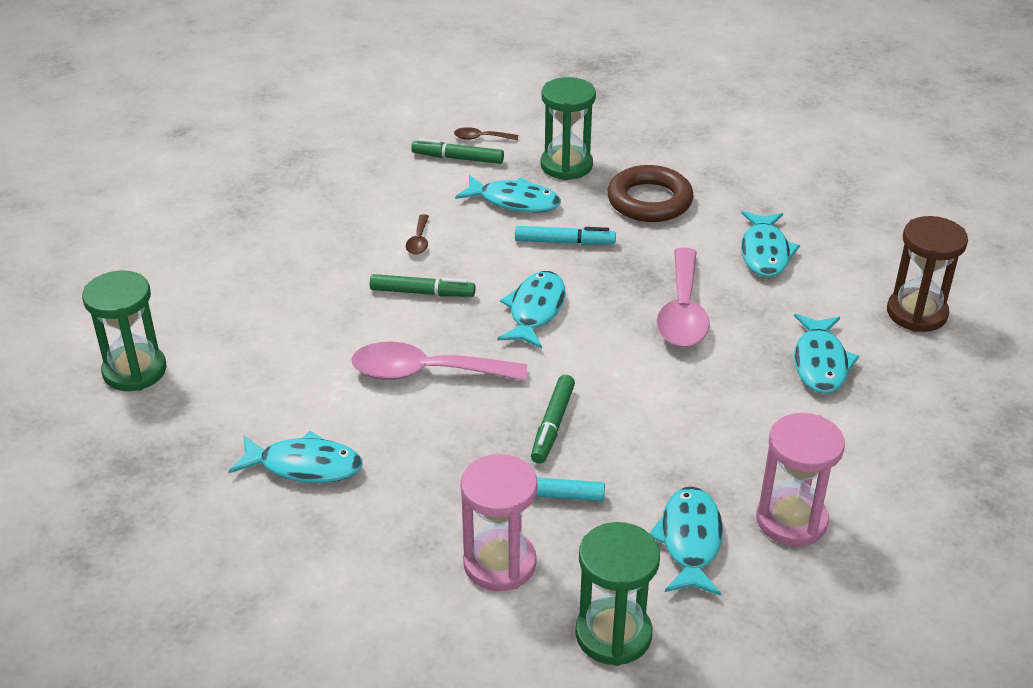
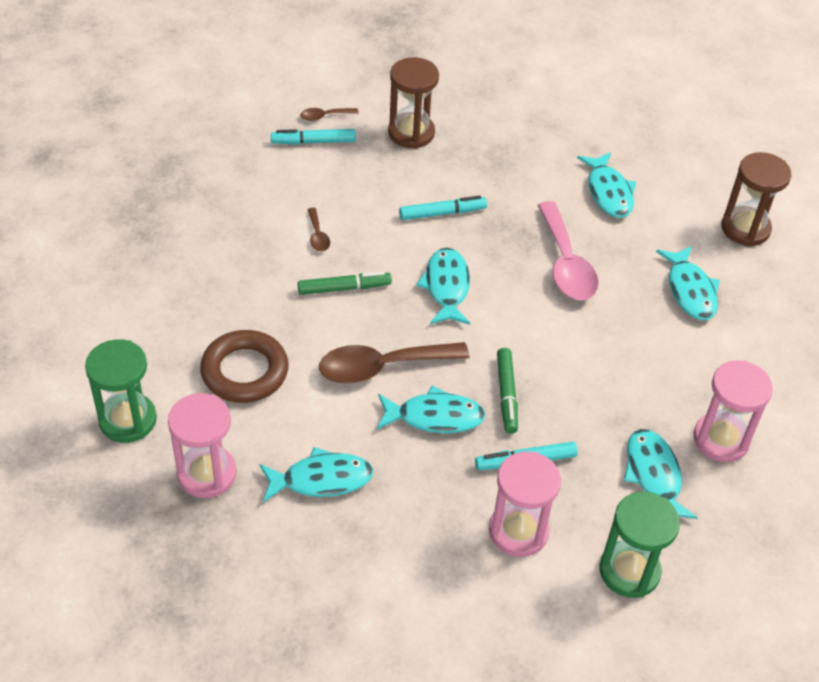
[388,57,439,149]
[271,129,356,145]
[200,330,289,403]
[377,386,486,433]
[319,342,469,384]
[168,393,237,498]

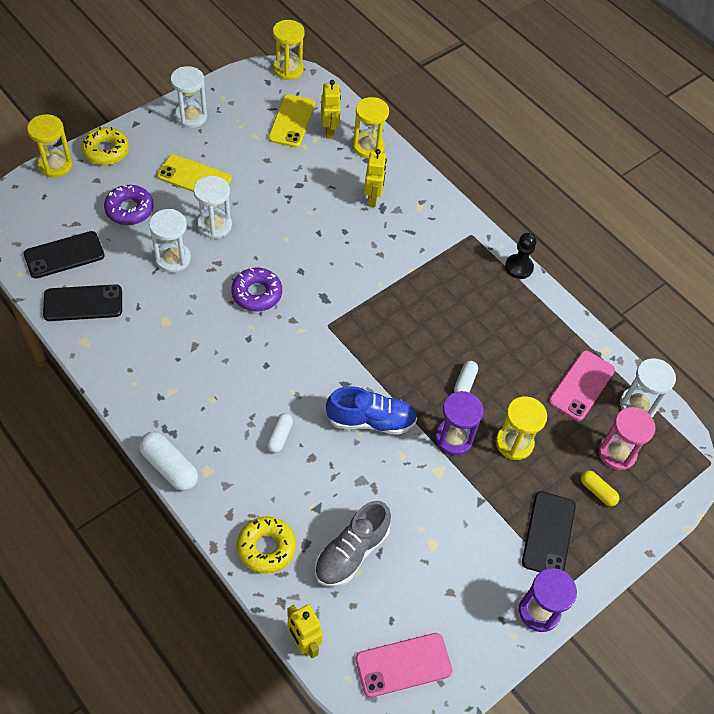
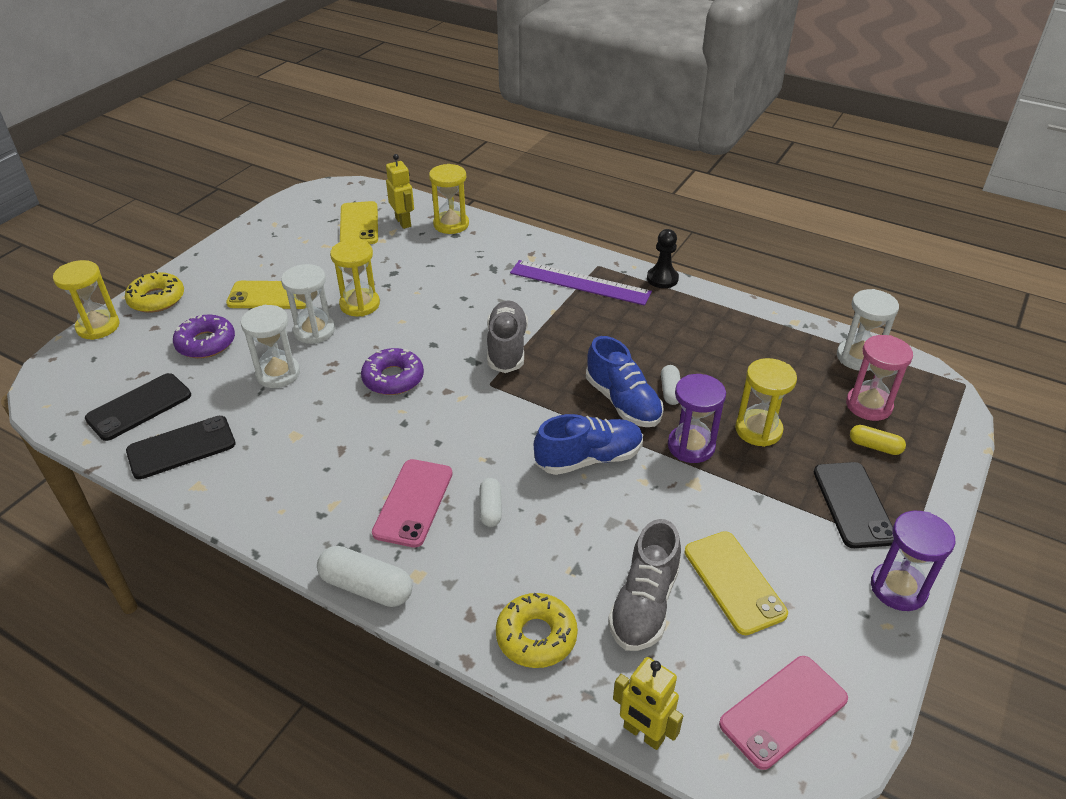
[330,239,380,317]
[171,66,207,128] (first image)
[364,149,387,207] (first image)
[372,459,453,548]
[510,260,652,306]
[487,301,528,373]
[586,336,664,427]
[685,531,788,635]

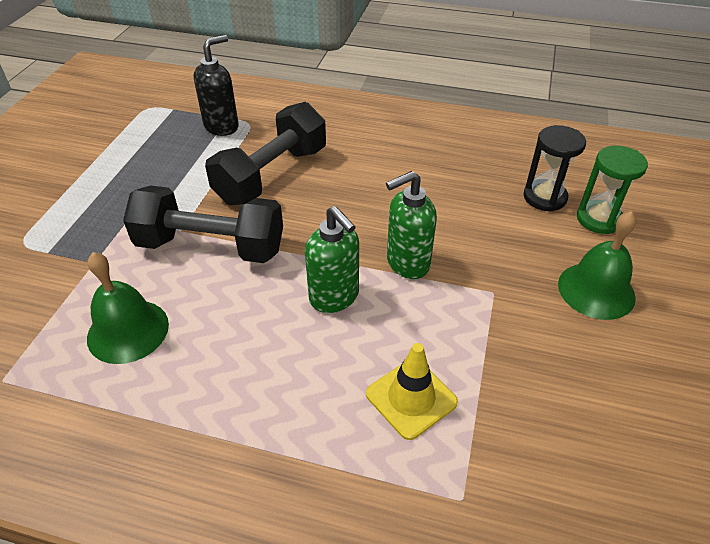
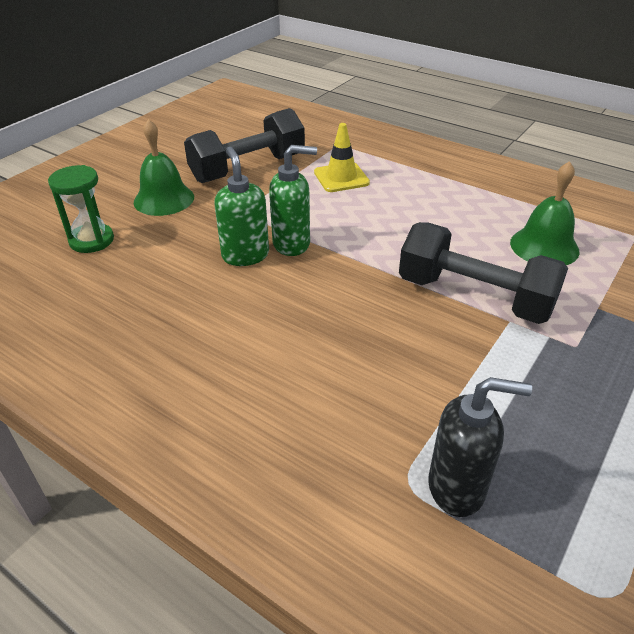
[428,377,532,517]
[184,108,305,183]
[523,125,586,212] (first image)
[214,147,269,266]

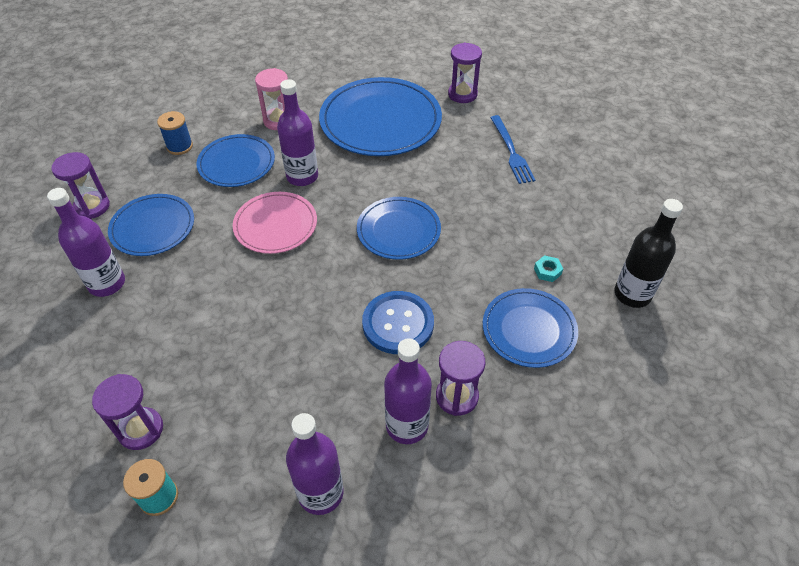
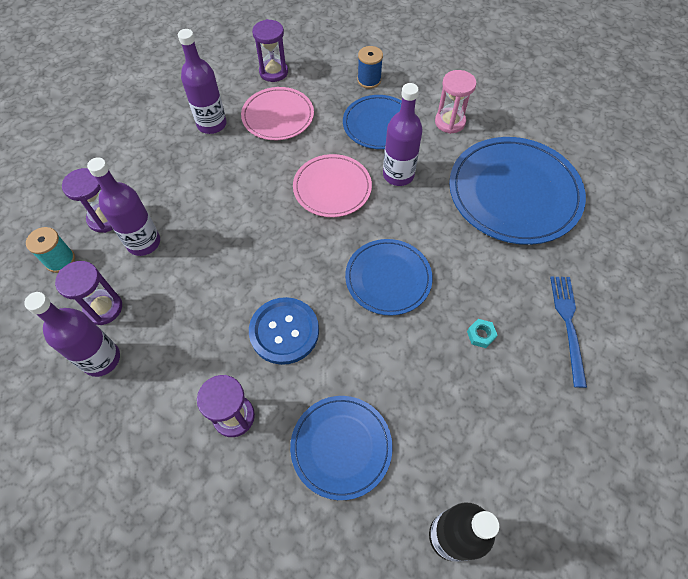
[55,261,122,325]
[550,277,587,388]
[241,87,314,140]
[467,319,498,348]
[87,157,160,256]

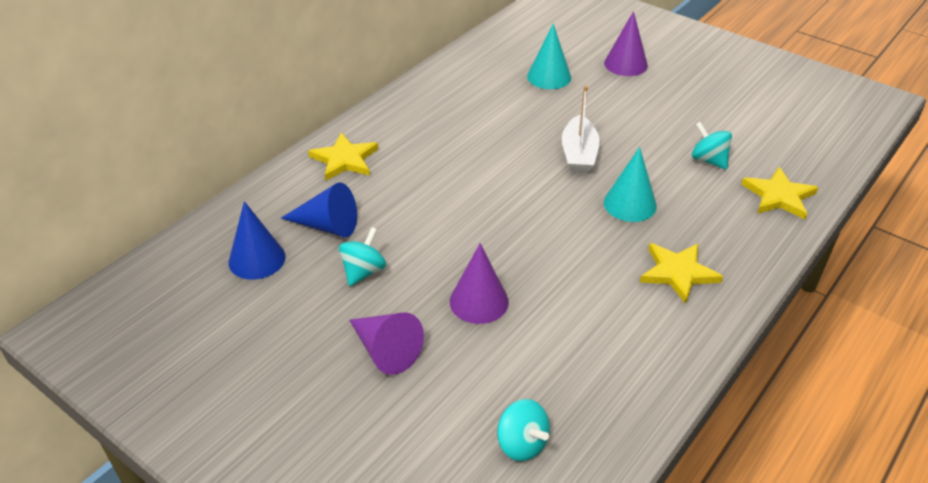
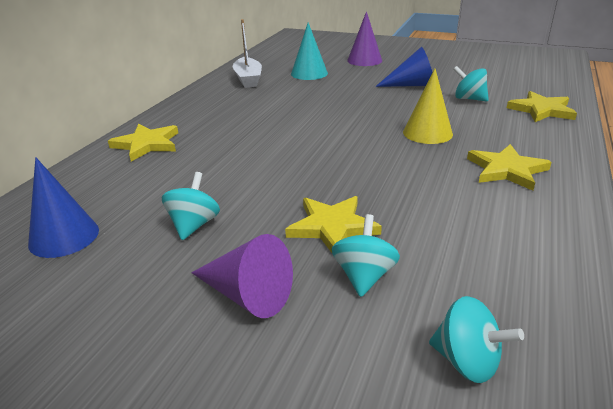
[233,19,262,88]
[403,69,453,144]
[375,47,432,87]
[285,196,382,253]
[332,214,400,297]

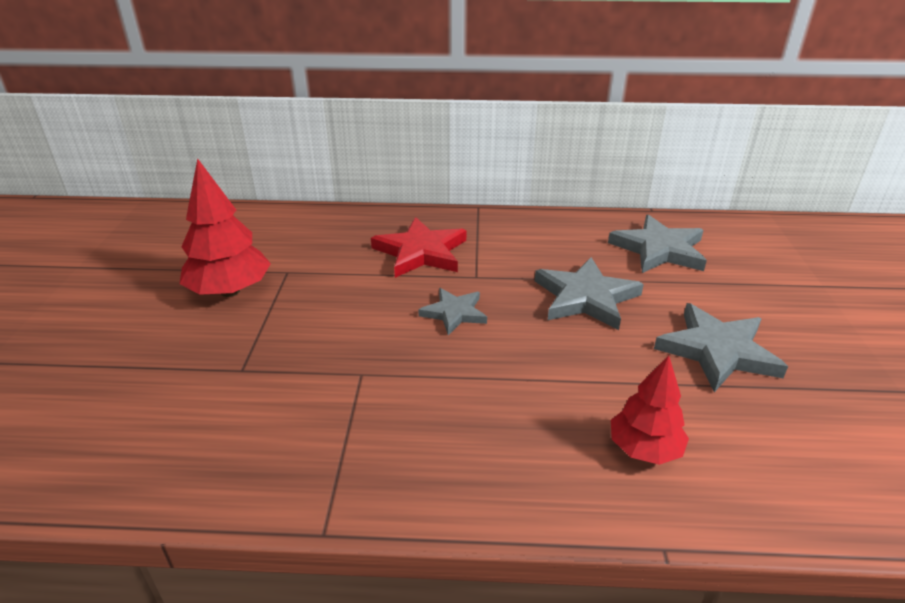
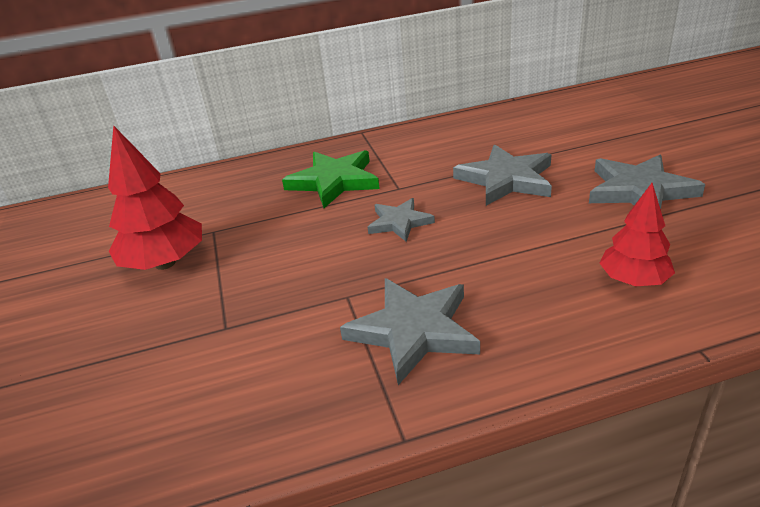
[340,278,480,385]
[282,150,380,208]

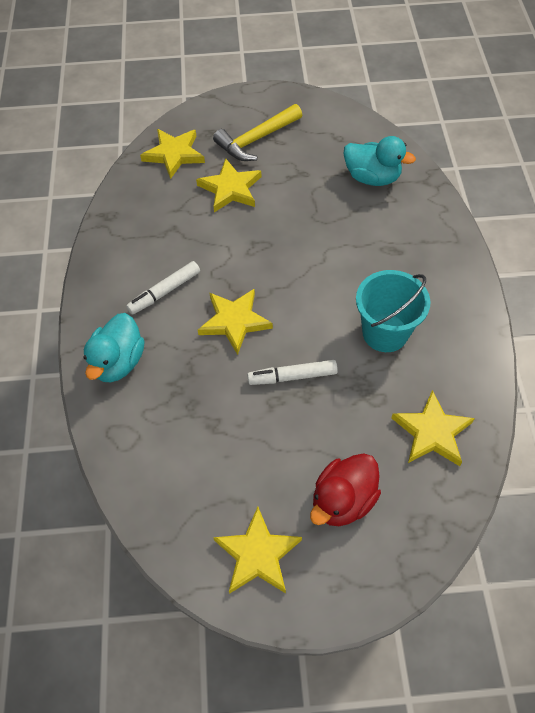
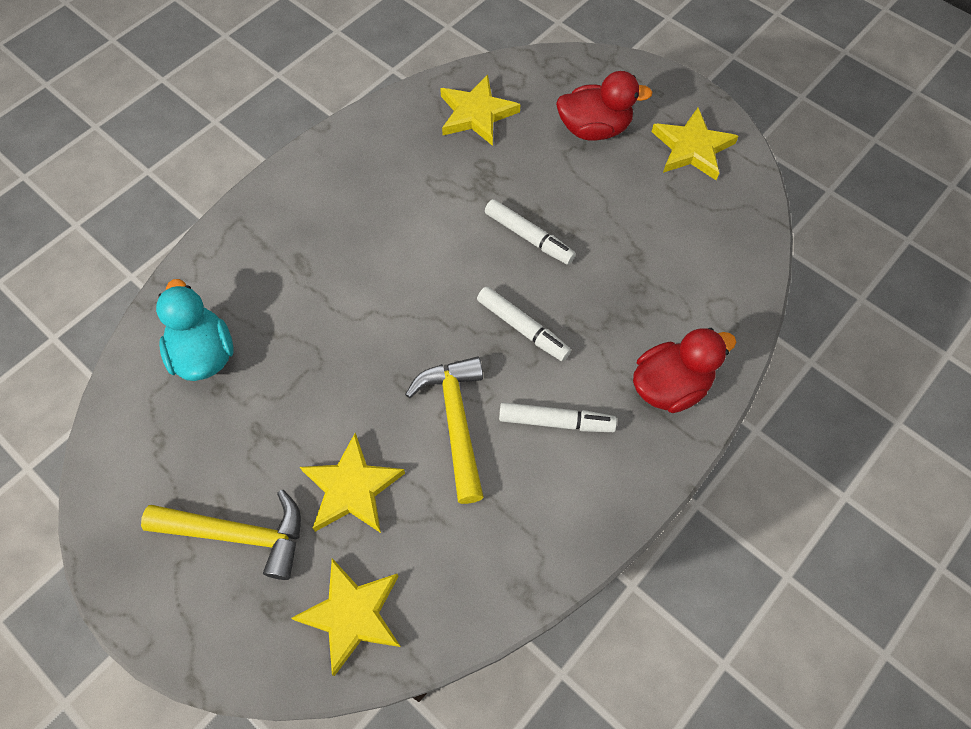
[356,270,431,352] (first image)
[477,286,571,361]
[633,328,736,413]
[405,357,484,504]

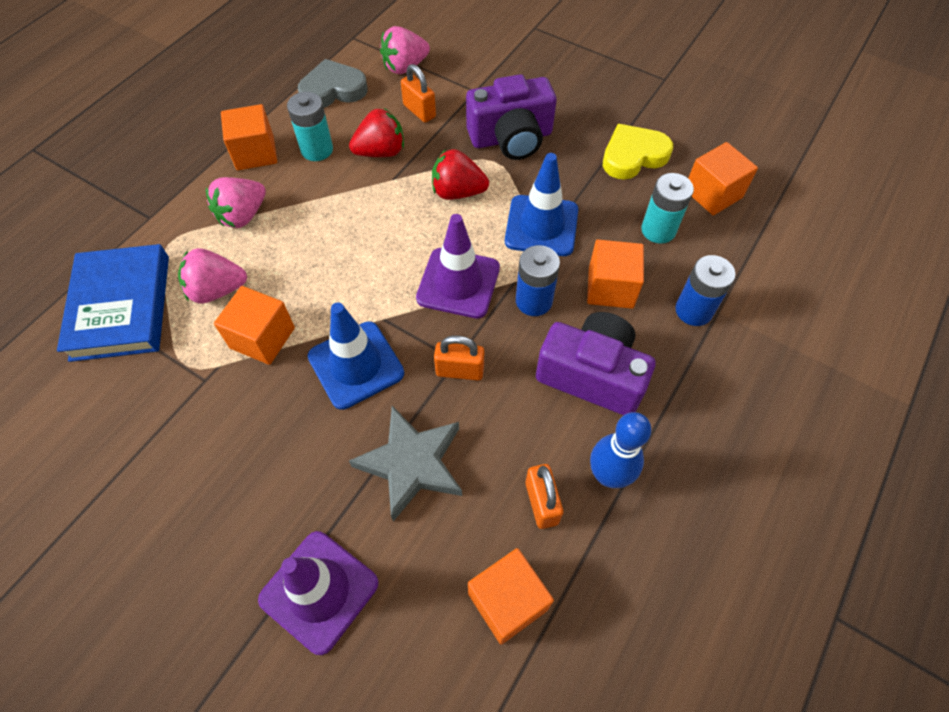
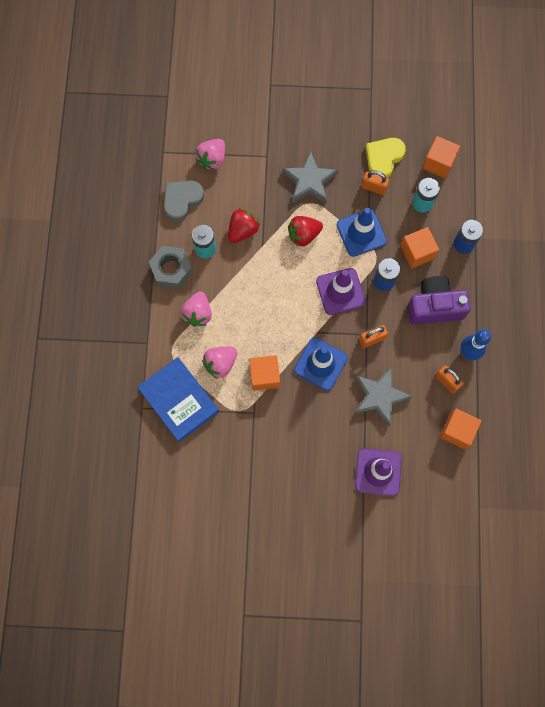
[362,171,389,195]
[282,151,338,204]
[149,246,193,289]

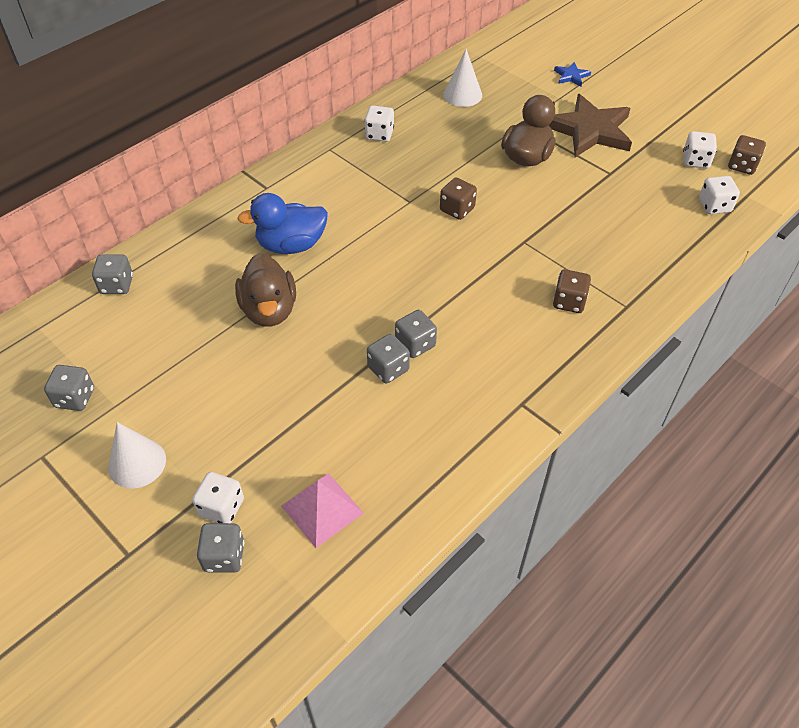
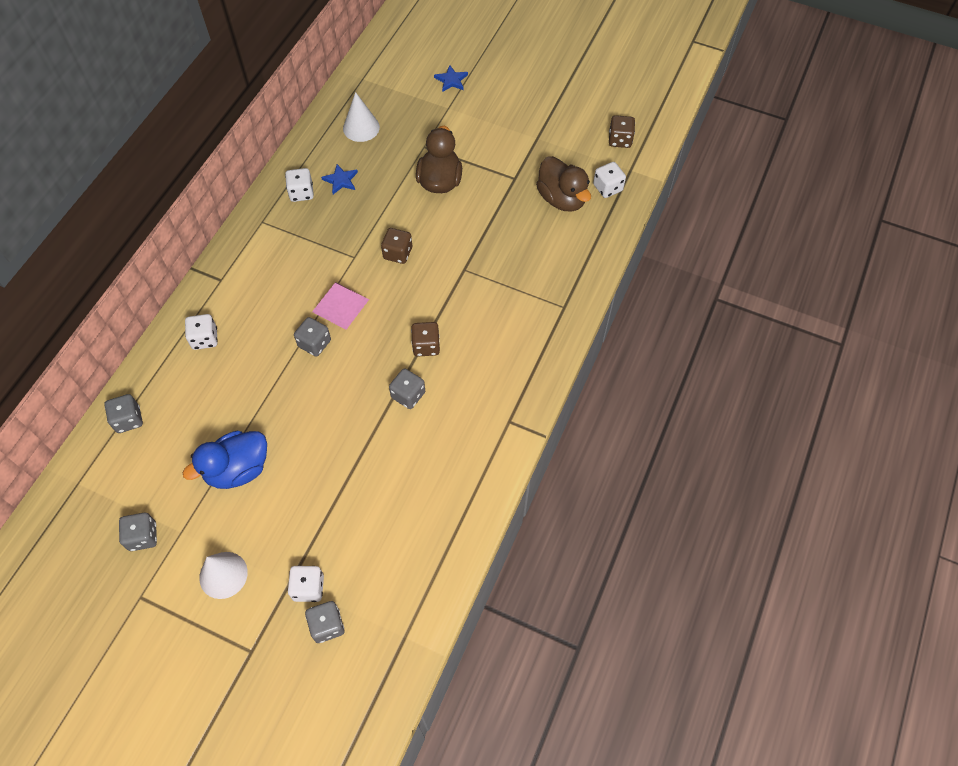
[549,94,632,157] (first image)
[185,314,218,350]
[183,431,267,489]
[536,156,591,211]
[411,322,440,357]
[294,317,331,357]
[312,282,369,330]
[321,164,358,194]

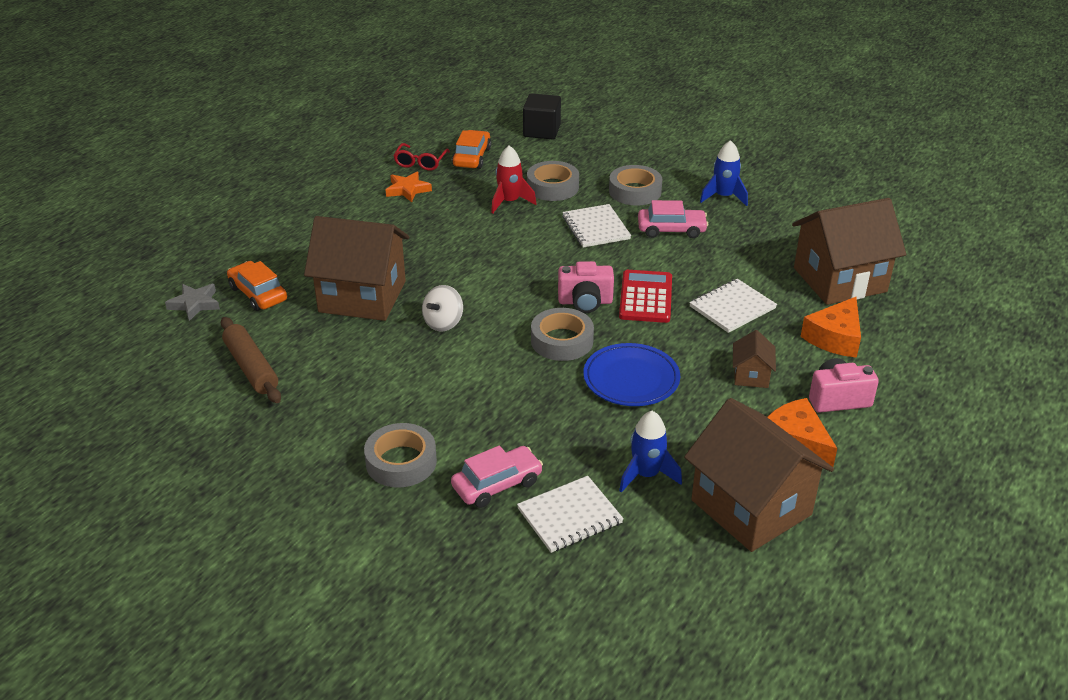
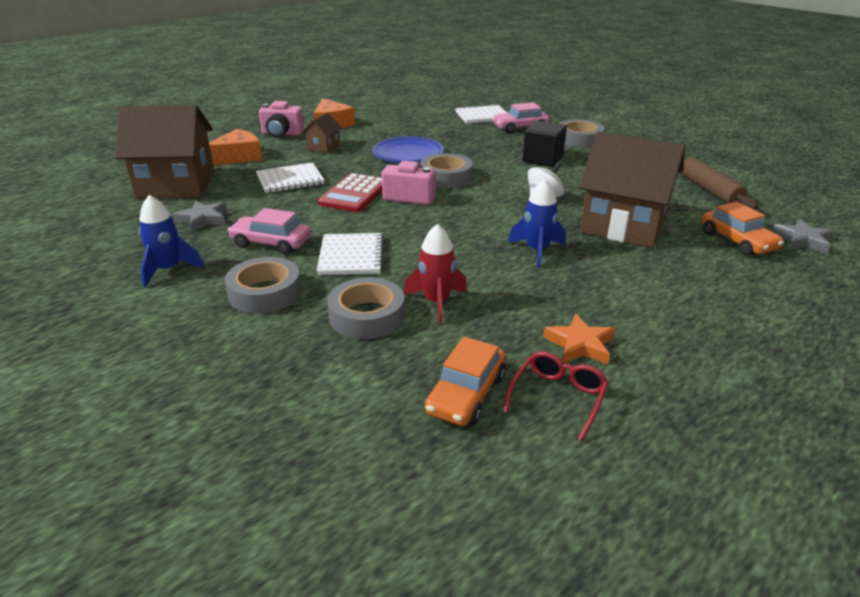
[523,121,567,167]
[684,398,834,552] (first image)
[508,179,565,268]
[173,200,227,232]

